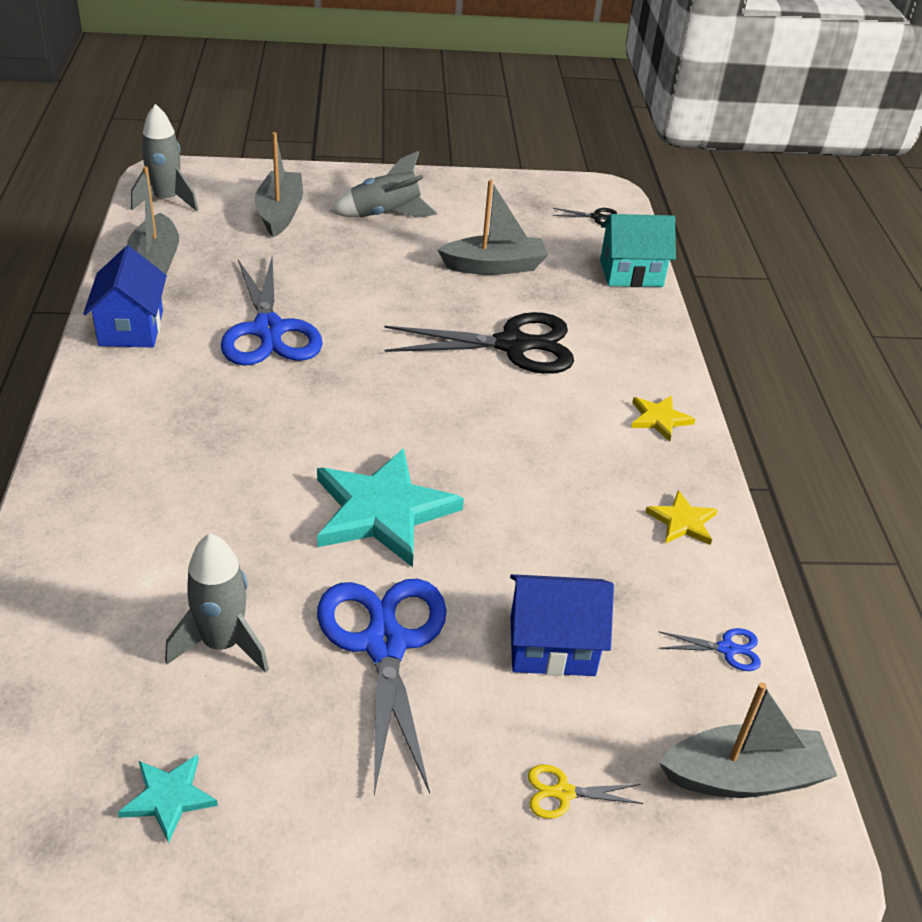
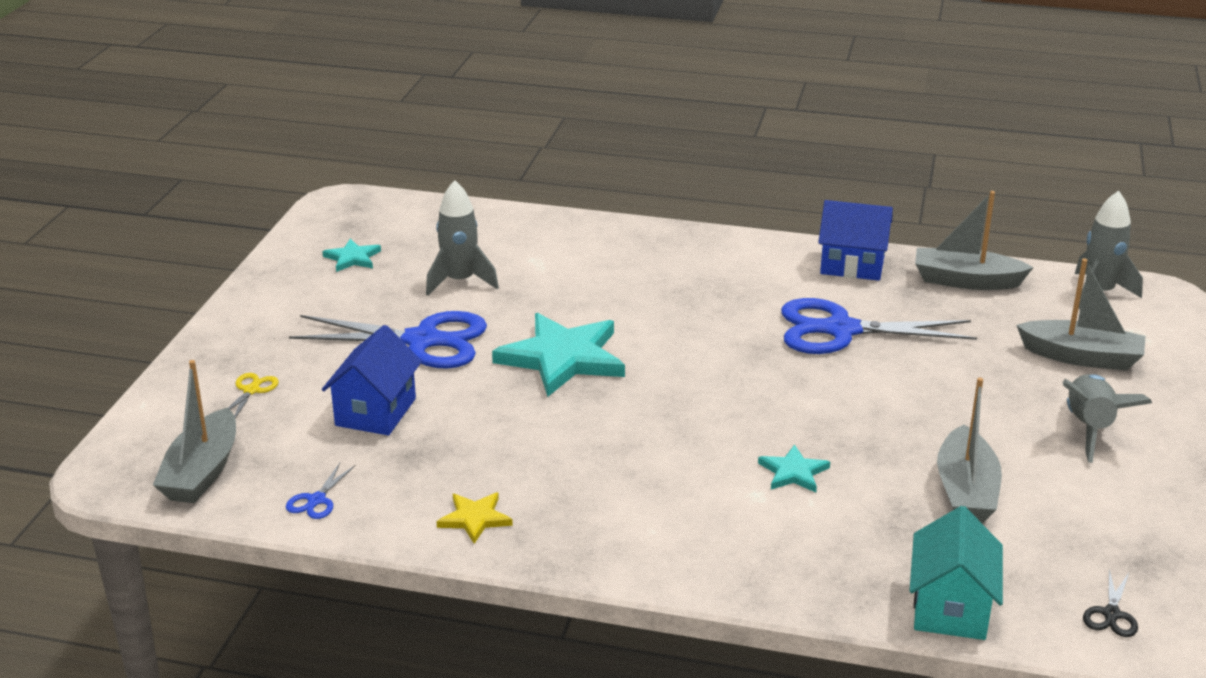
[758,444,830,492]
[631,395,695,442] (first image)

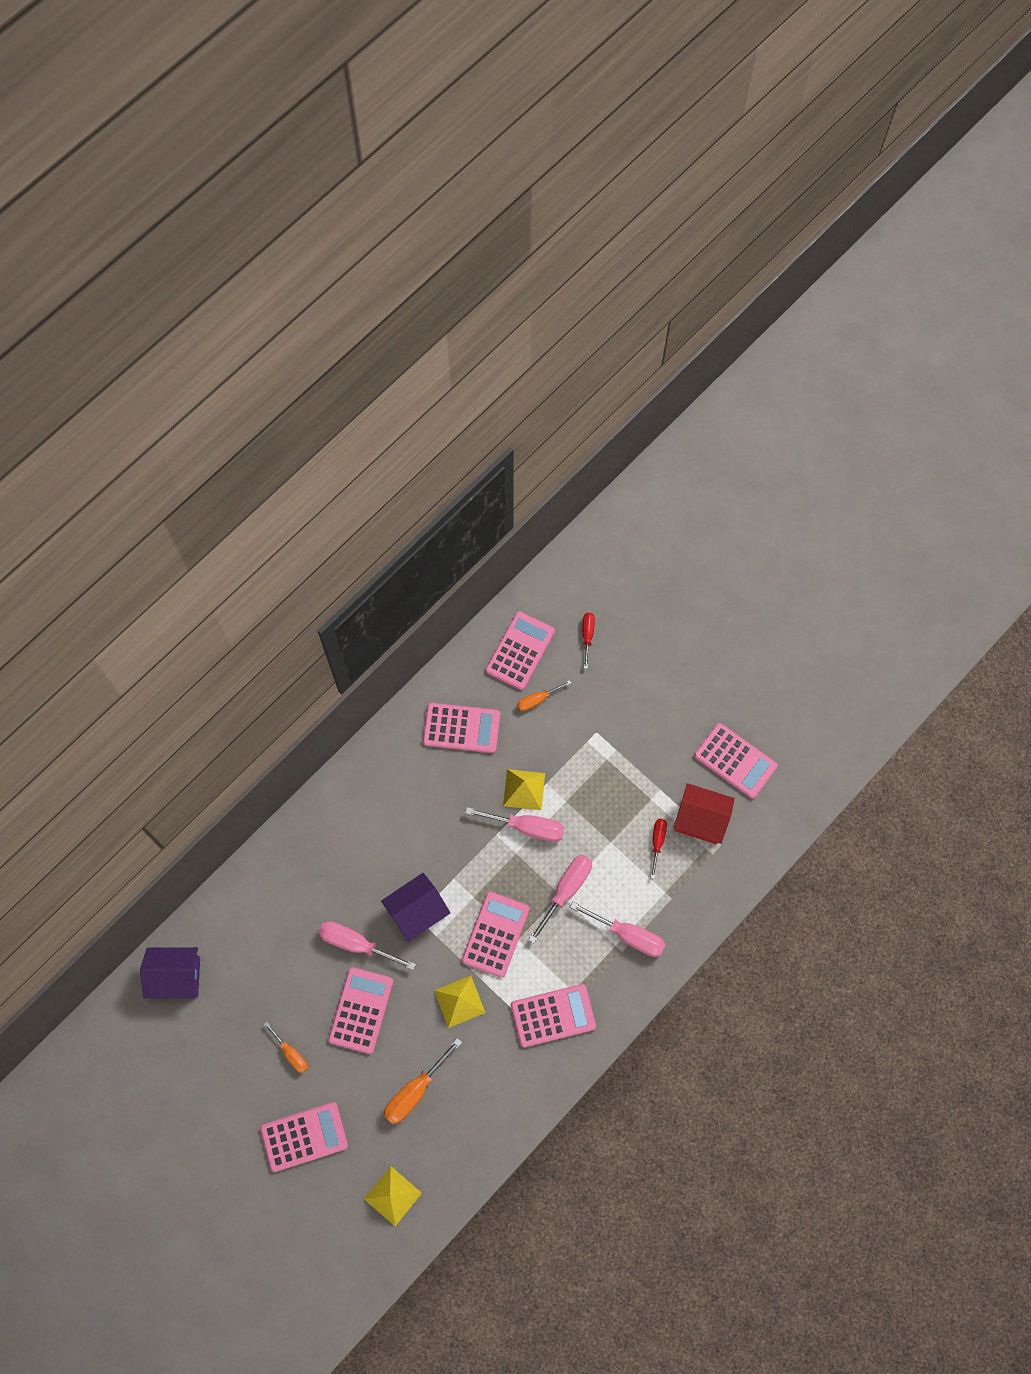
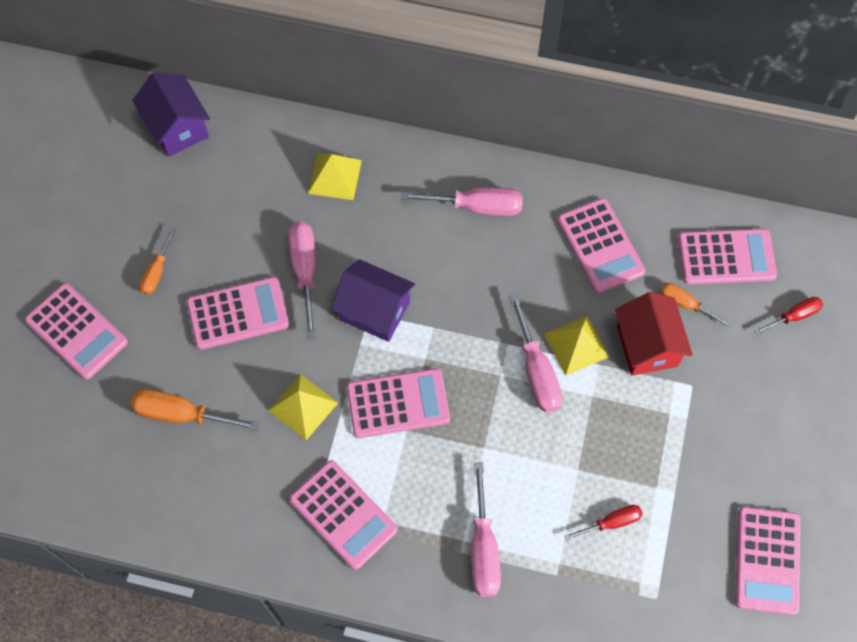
[615,292,693,376]
[401,188,523,216]
[308,154,362,200]

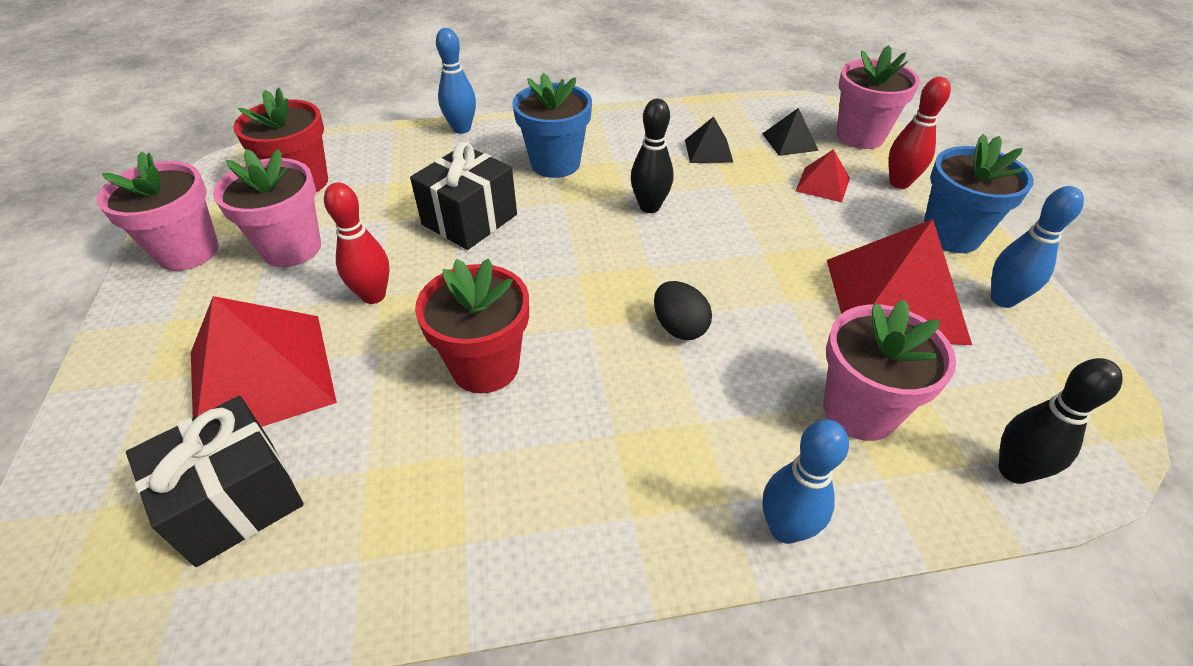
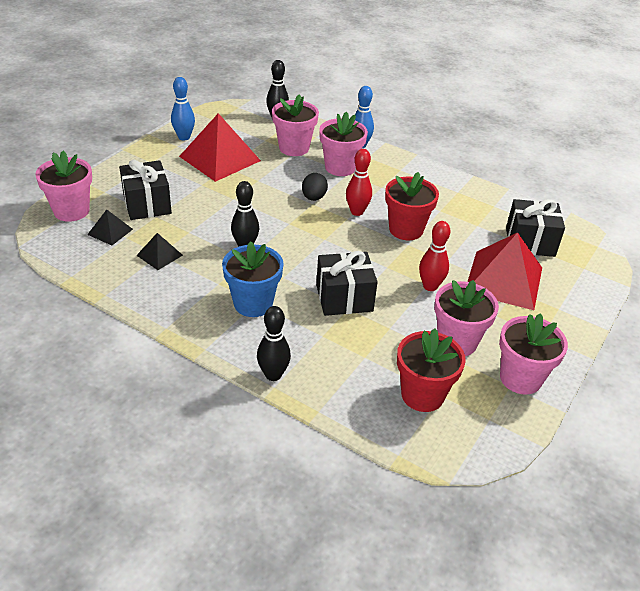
[257,306,291,381]
[346,149,372,216]
[923,134,1034,253] (first image)
[119,159,172,220]
[319,112,368,176]

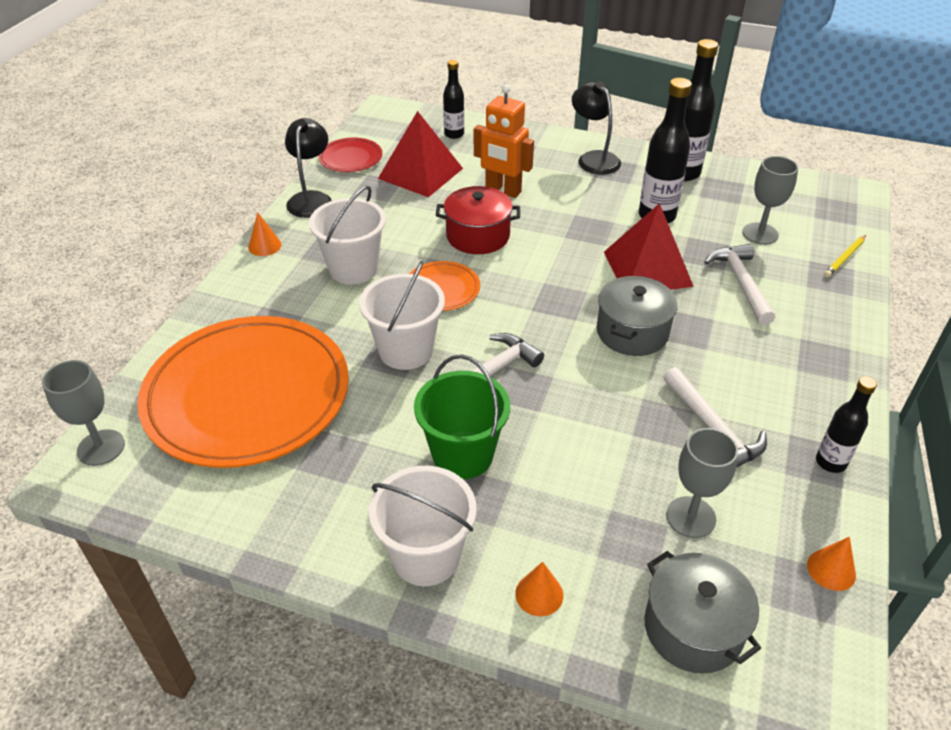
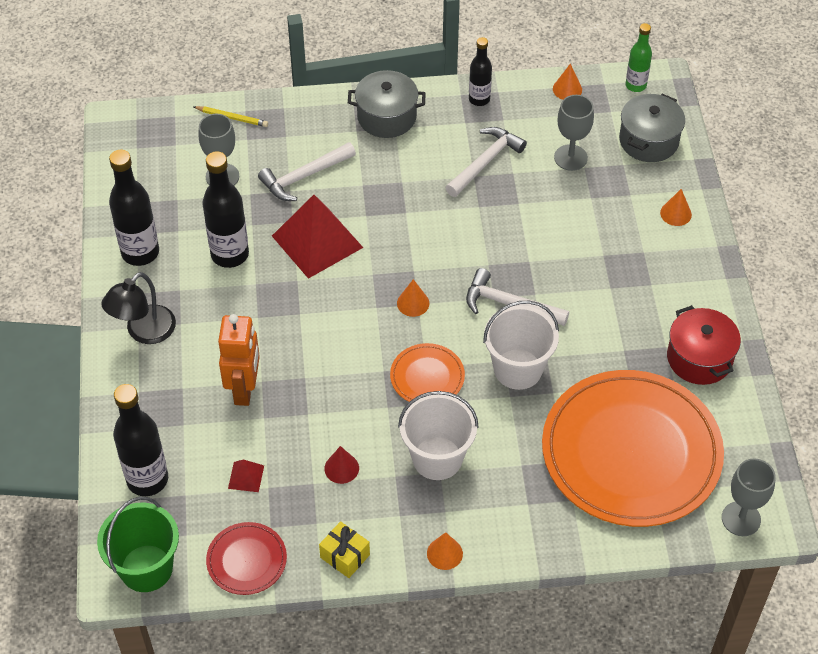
[113,384,168,496]
[228,459,264,492]
[319,521,370,578]
[667,305,741,385]
[348,70,426,138]
[97,497,179,592]
[369,466,477,586] (first image)
[626,23,652,92]
[397,279,429,317]
[324,446,359,484]

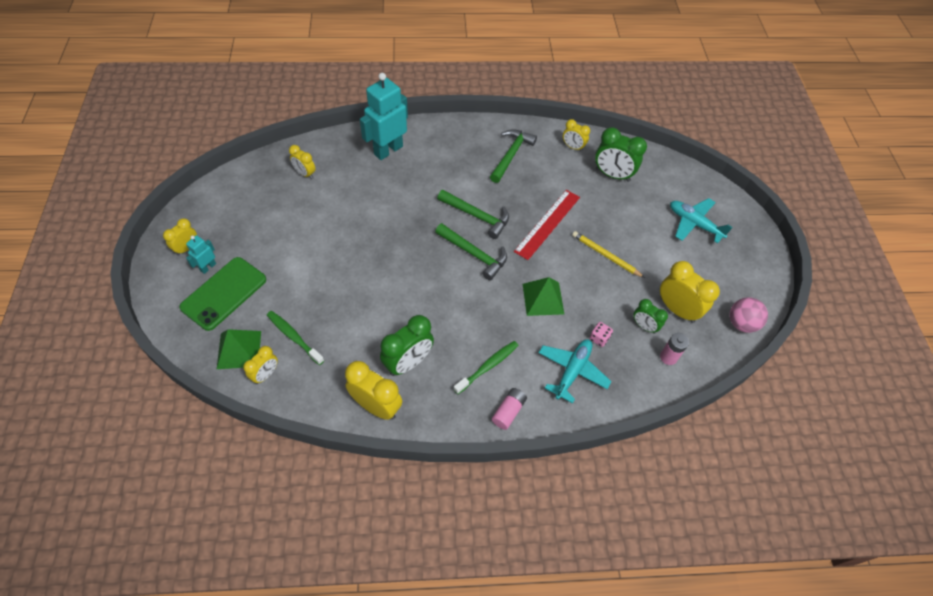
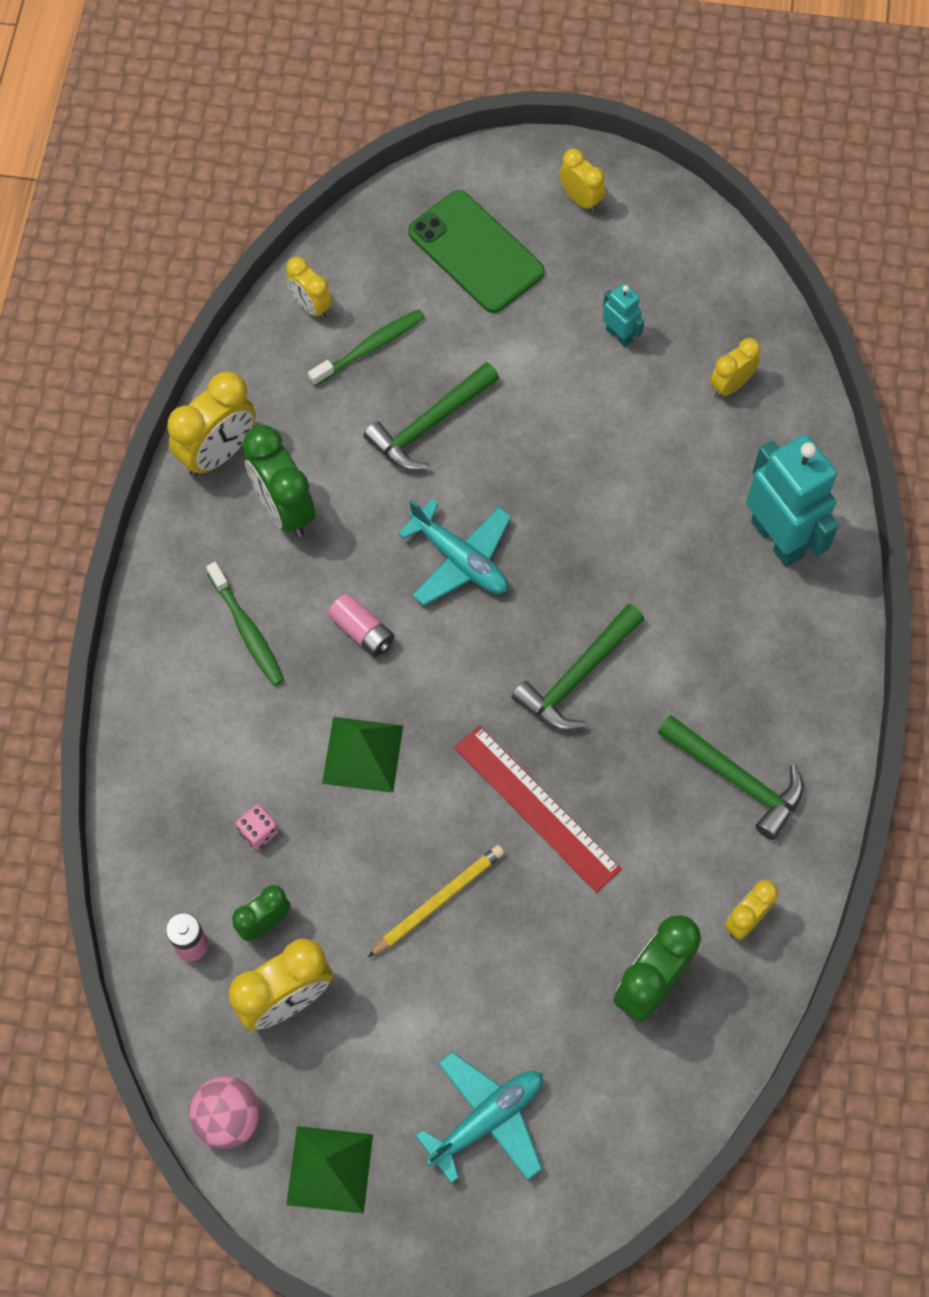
[363,362,499,471]
[603,283,645,347]
[286,1126,373,1214]
[397,498,511,606]
[328,593,394,657]

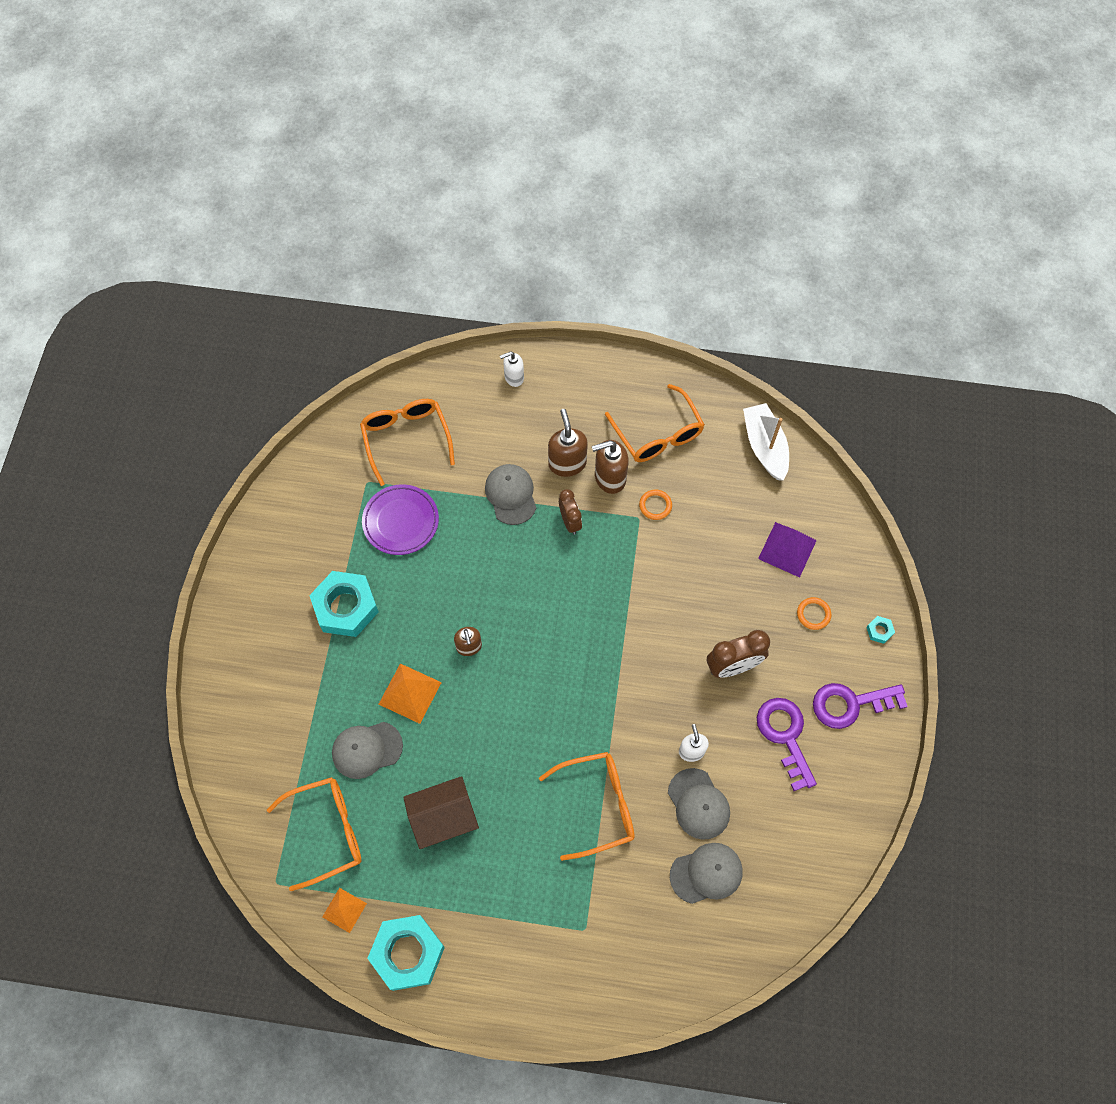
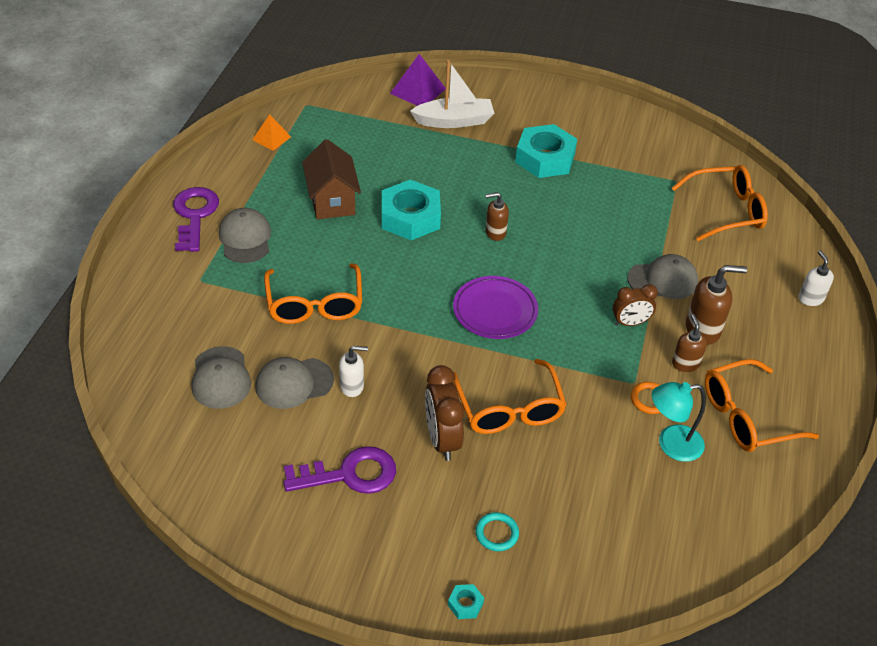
[410,60,494,128]
[672,314,707,372]
[453,276,538,339]
[390,54,445,106]
[475,512,519,551]
[378,663,442,724] (first image)
[173,187,219,252]
[219,208,271,263]
[453,359,567,434]
[382,179,441,240]
[652,382,706,462]

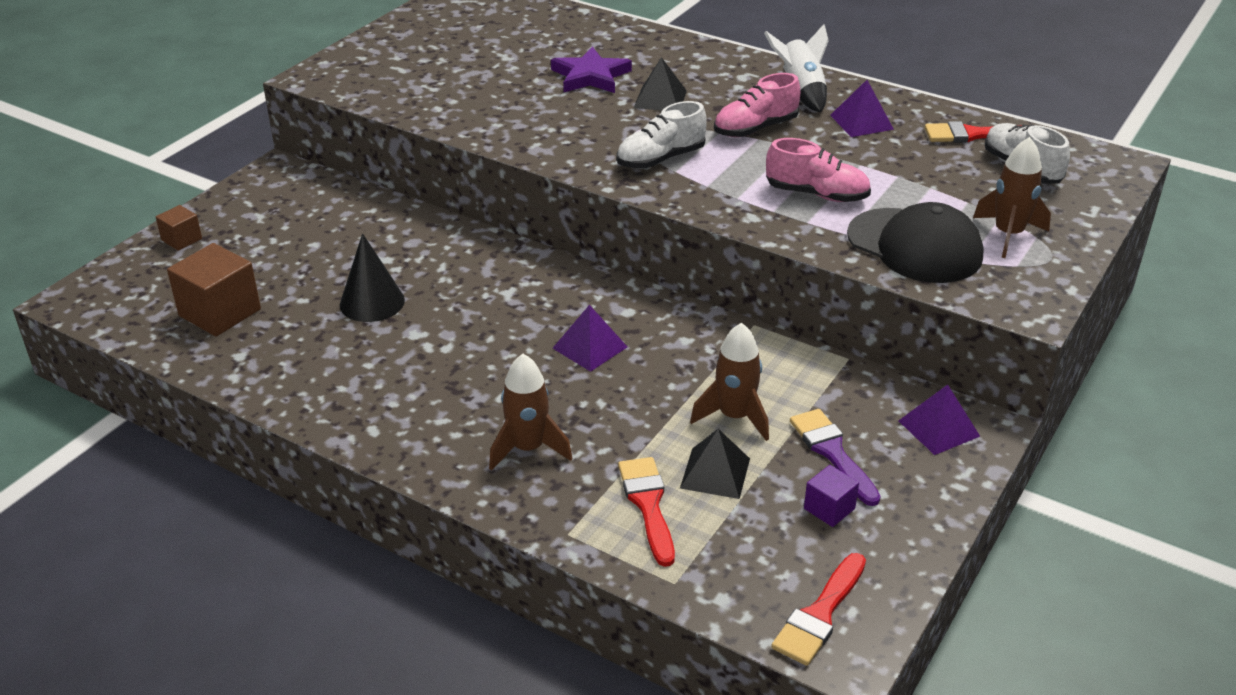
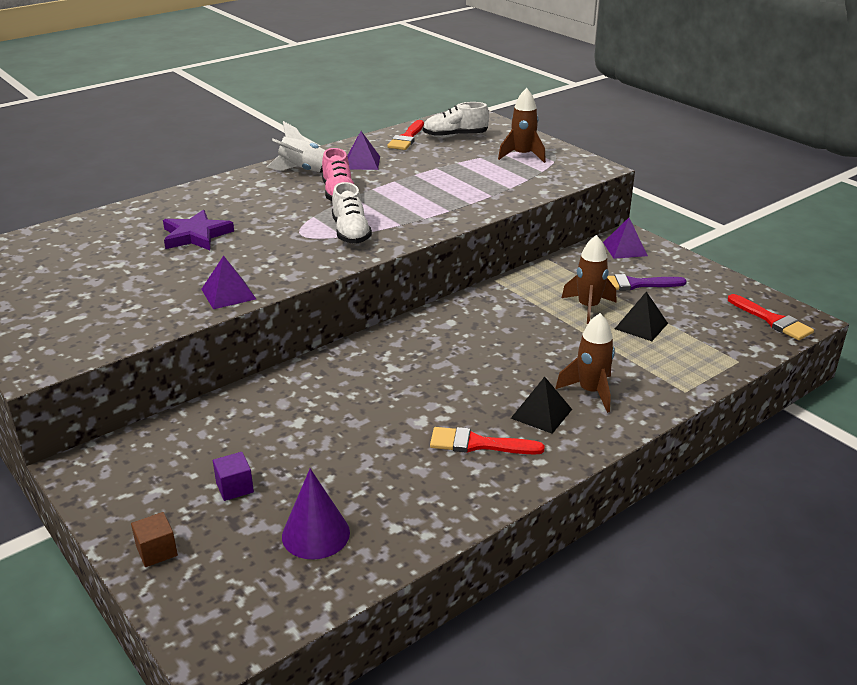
[511,377,572,434]
[766,138,871,202] (first image)
[847,202,984,283] (first image)
[340,233,405,322] (first image)
[282,468,350,560]
[201,255,256,309]
[430,427,545,454]
[213,452,254,501]

